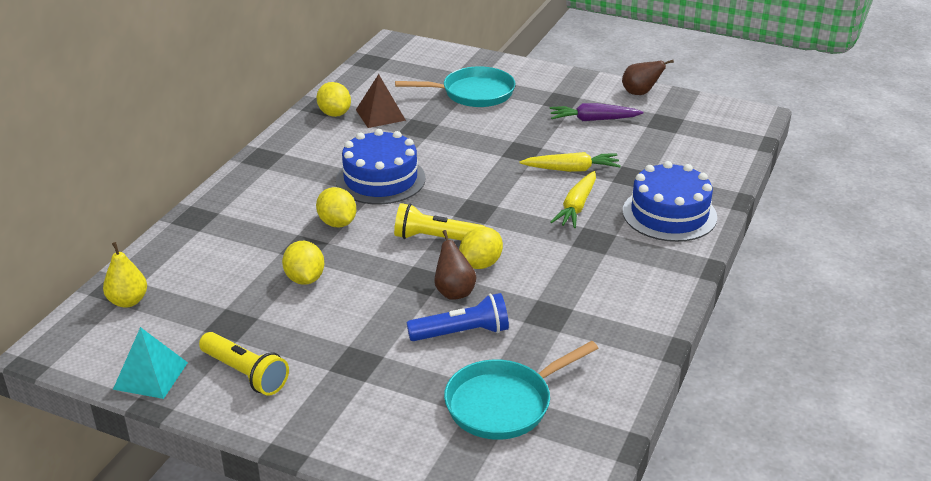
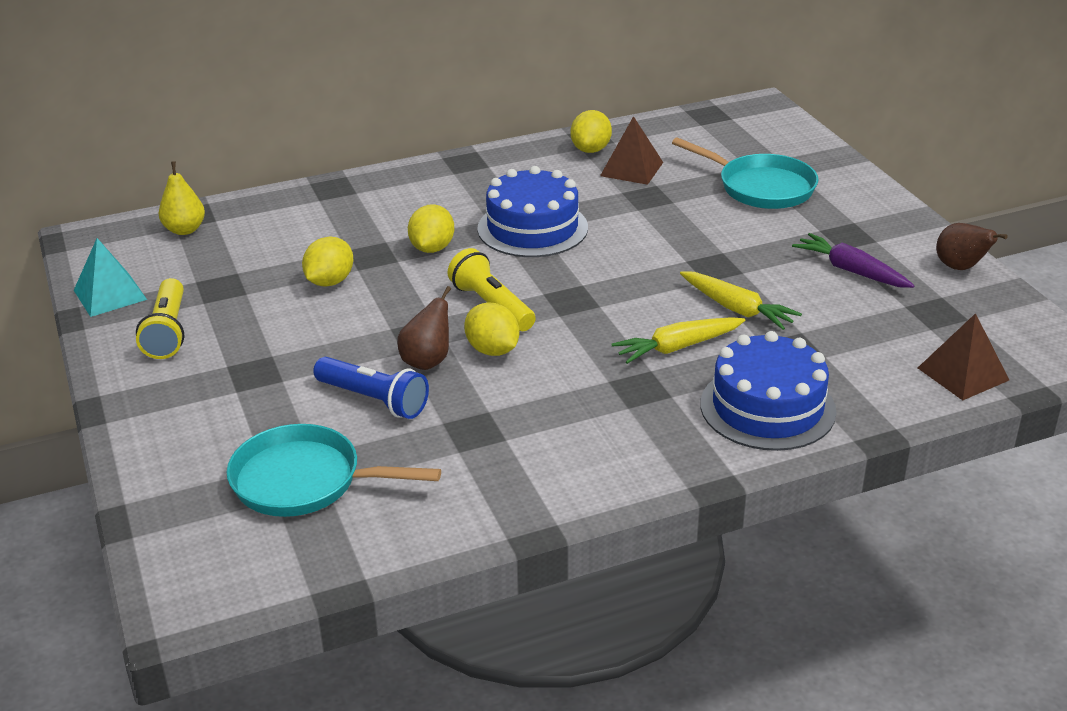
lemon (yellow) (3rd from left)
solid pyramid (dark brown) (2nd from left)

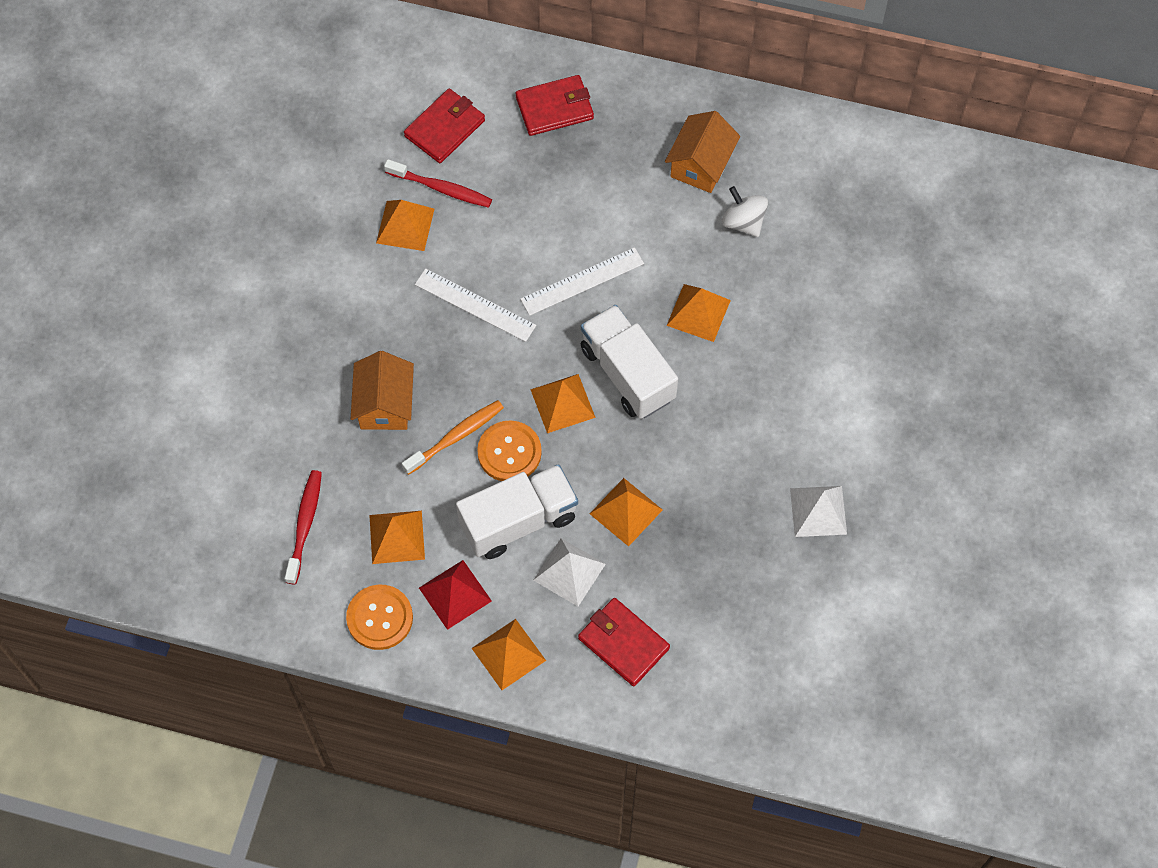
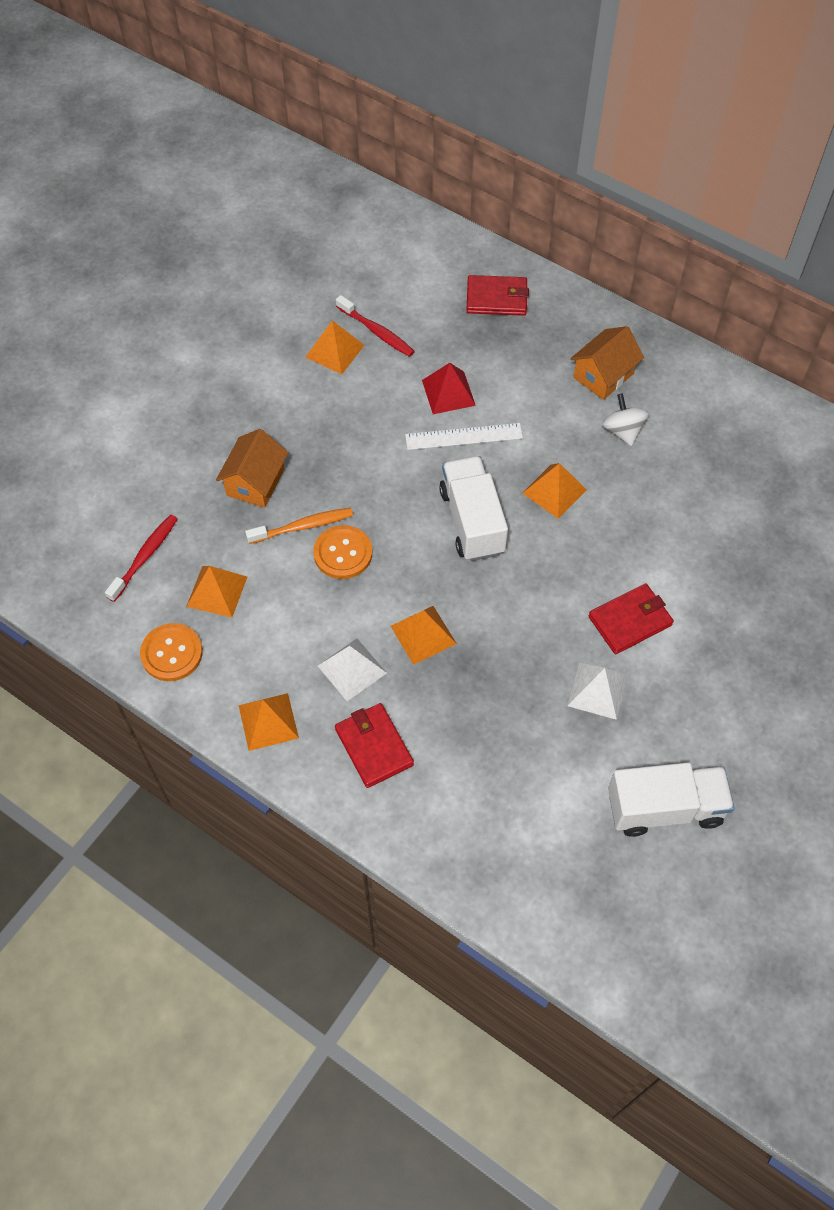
billfold (scarlet) (3rd from left)
straightedge (white) (1st from left in the first image)
solid pyramid (orange-coloured) (4th from left in the first image)
truck (white) (2nd from left)
solid pyramid (scarlet)

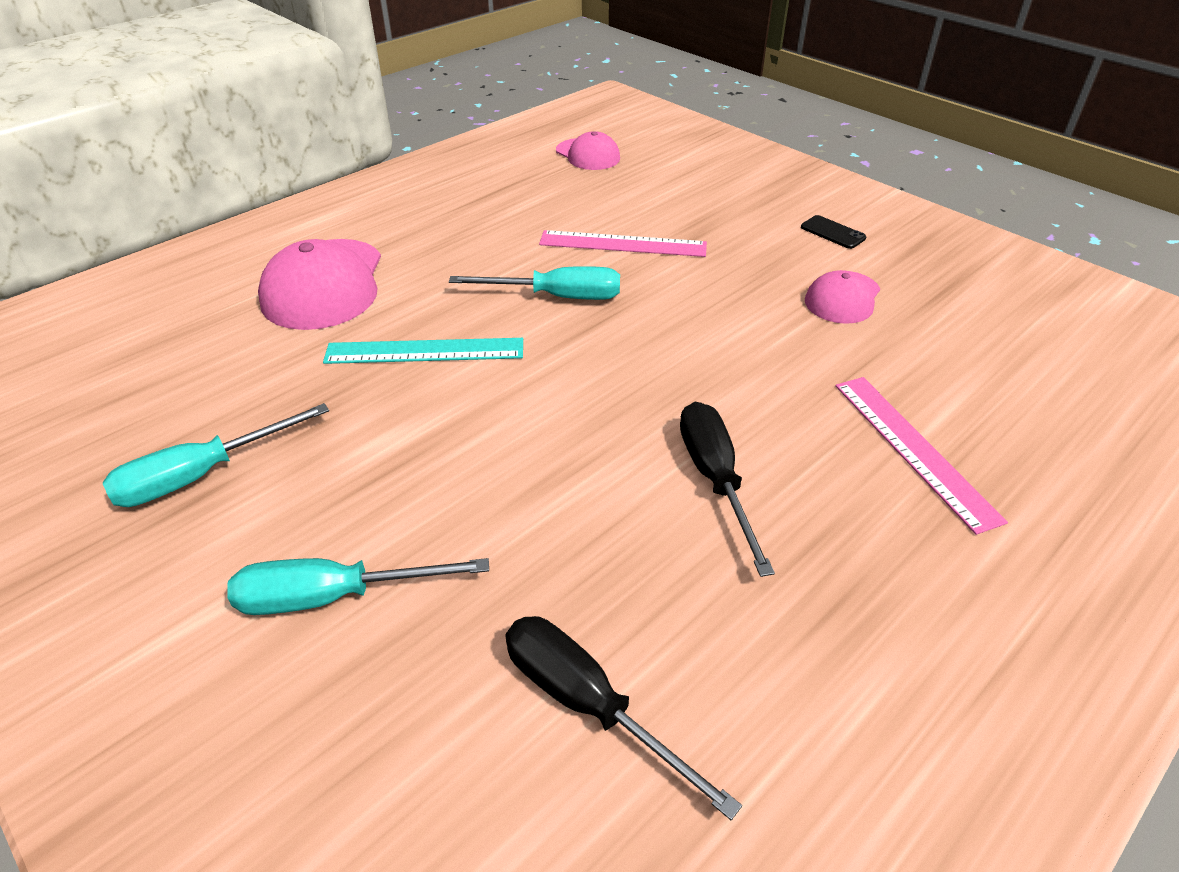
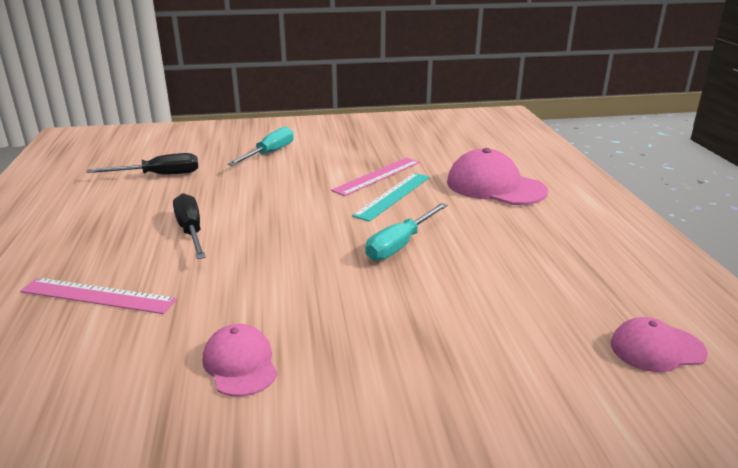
phone (black)
straightedge (pink) (2nd from left)
screwdriver (black) (2nd from left)
screwdriver (aqua) (1st from left in the first image)

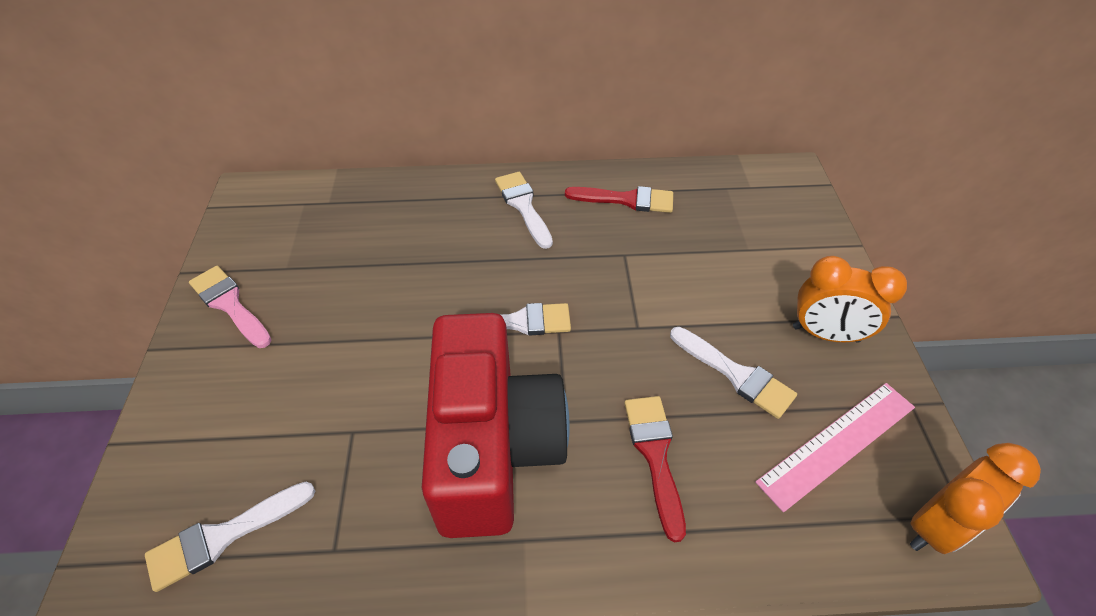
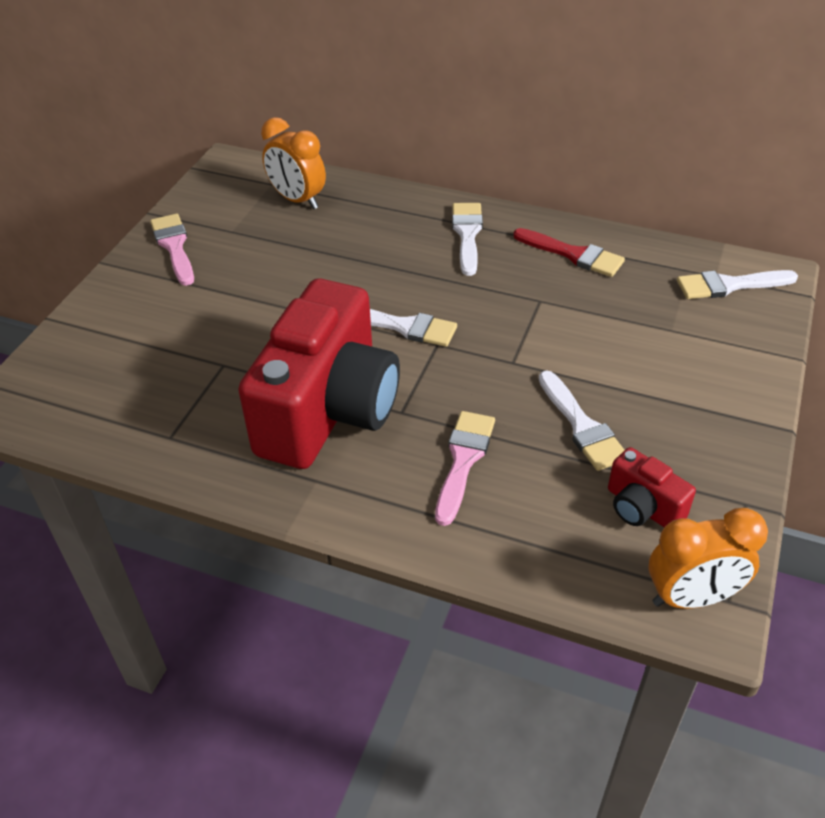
clock (orange-coloured) (1st from left)
camera (scarlet) (2nd from left)
brush (pink) (2nd from left)
brush (white) (4th from left)

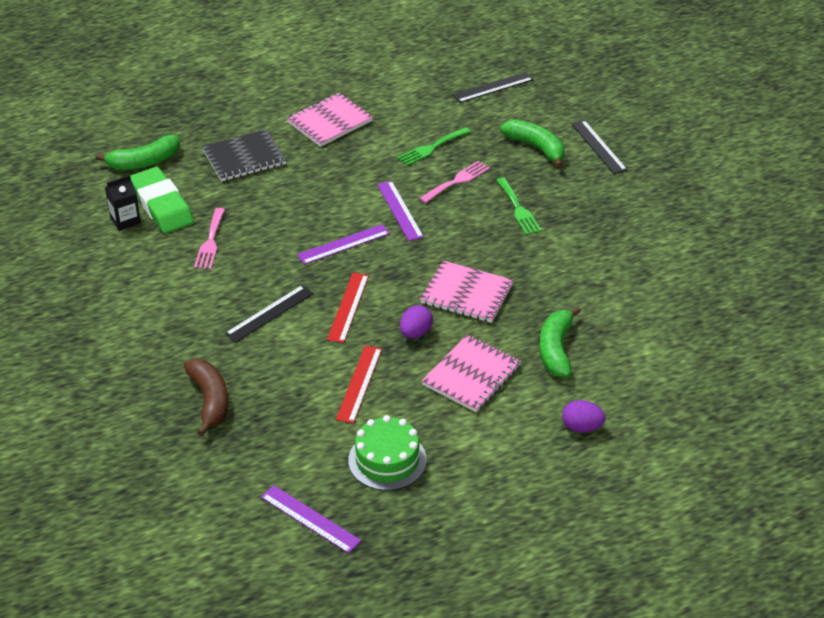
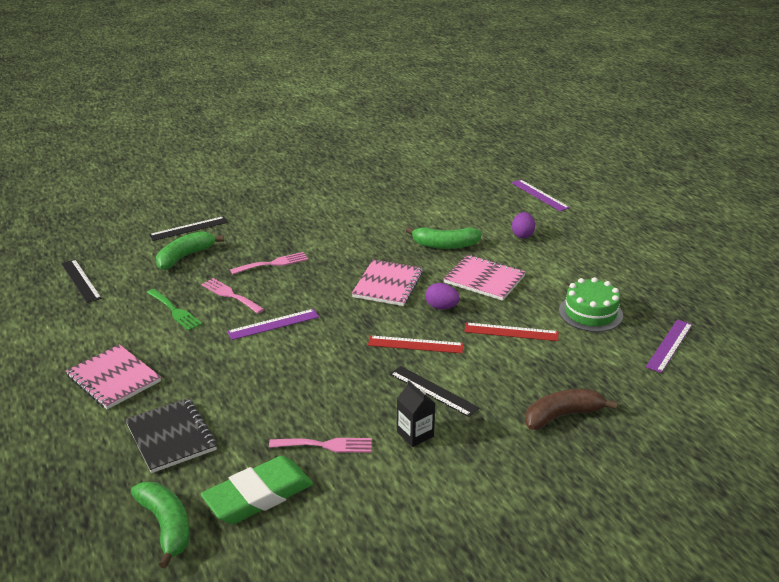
milk carton (black)
fork (pink) (2nd from left)
straightedge (violet) (2nd from left)

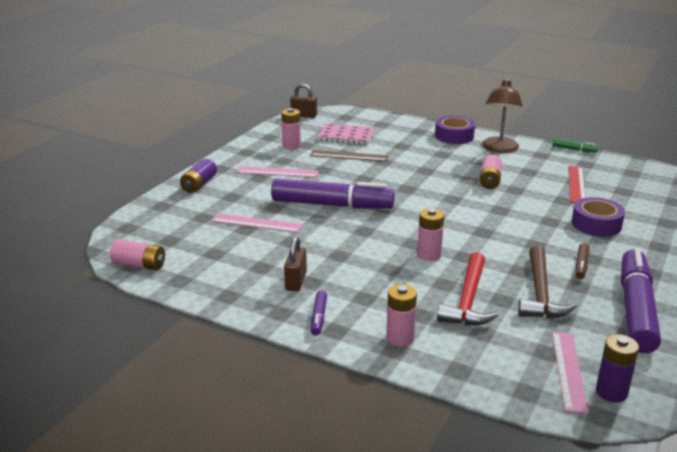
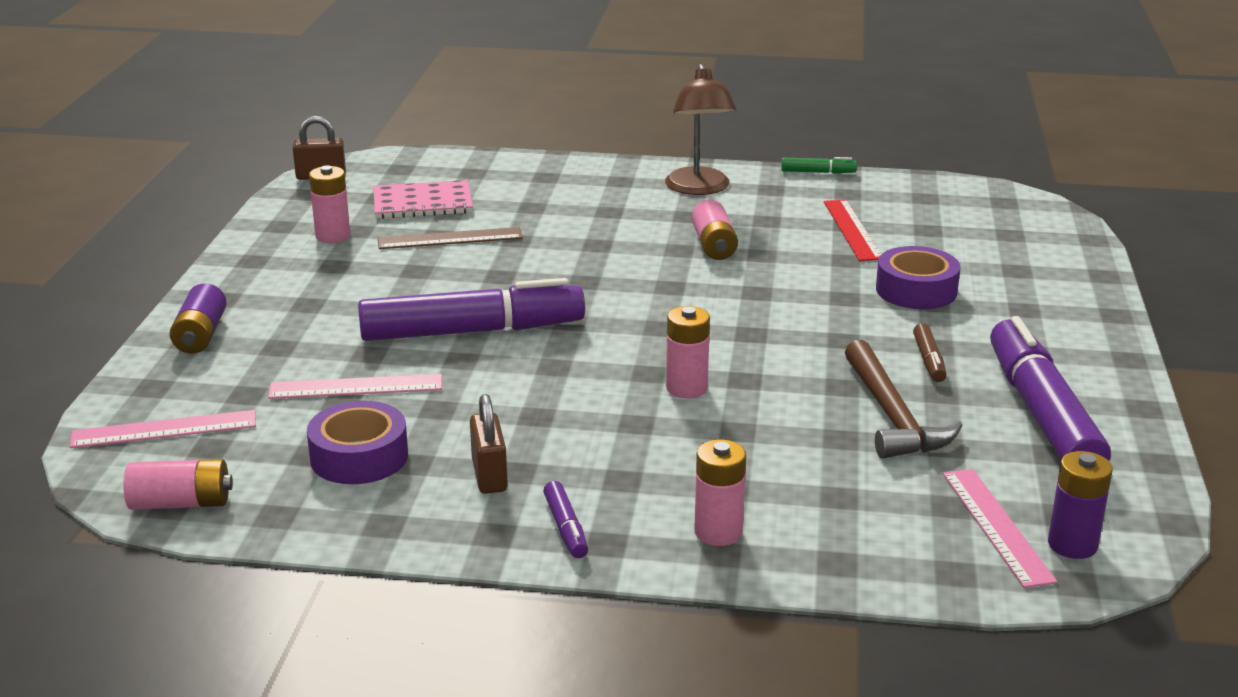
tape (violet) (1st from left)
straightedge (pink) (1st from left)
hammer (scarlet)

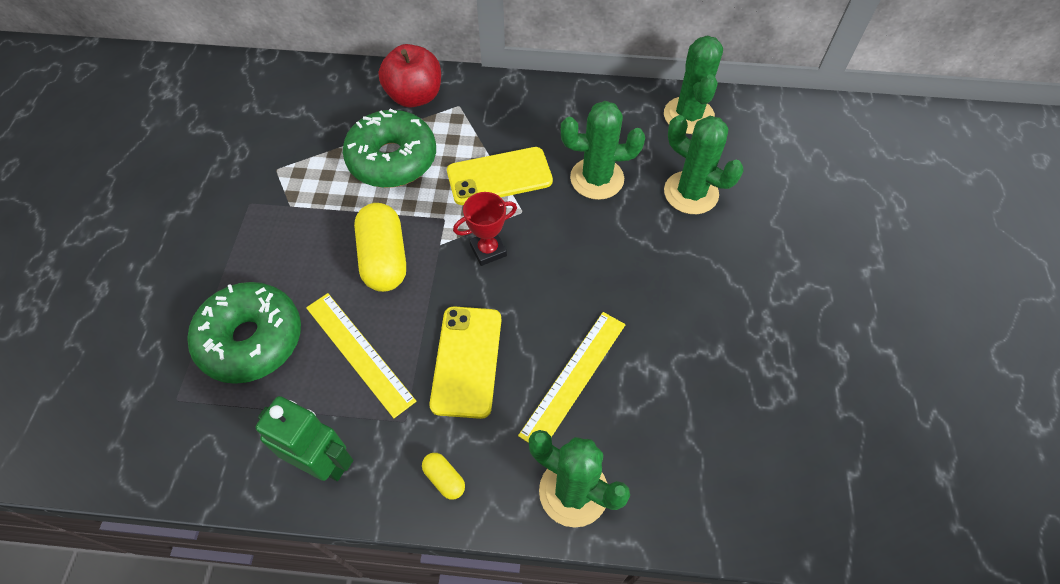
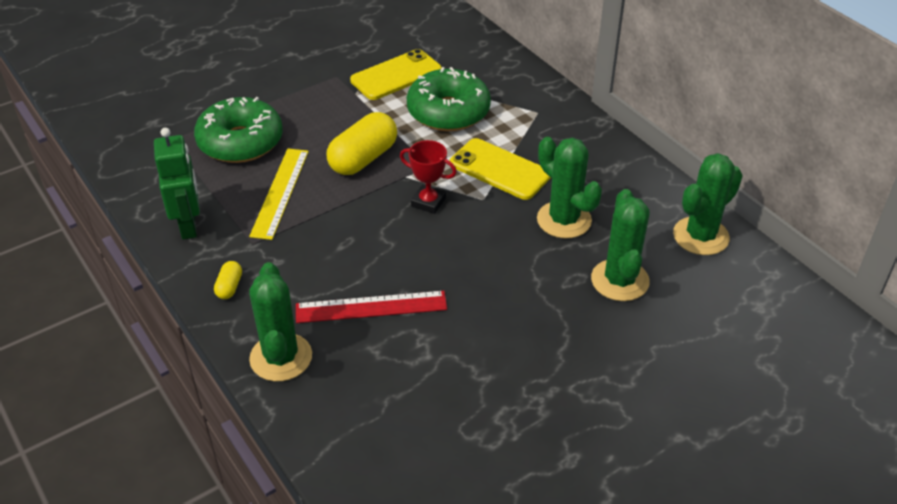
apple fruit (scarlet)
phone (yellow) (1st from left)
straightedge (scarlet)

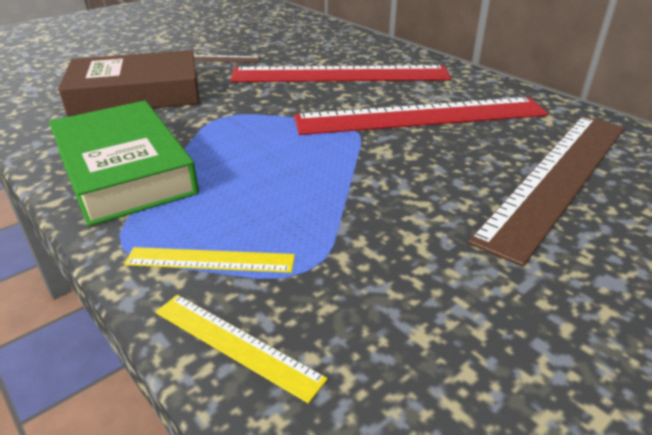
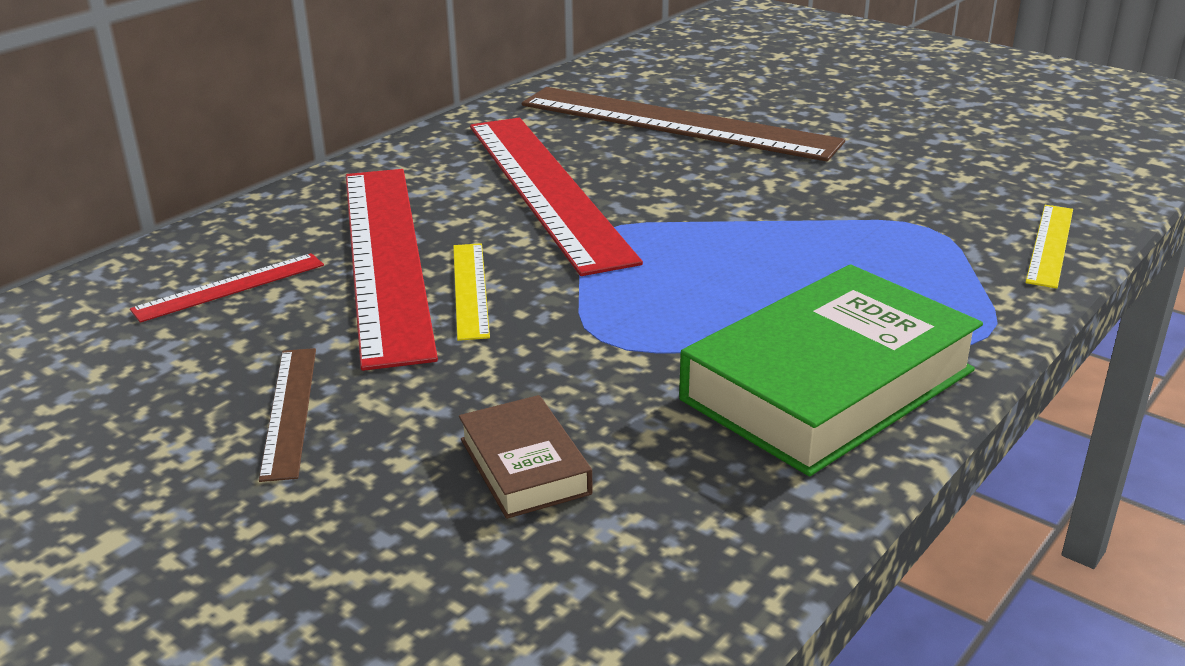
hardcover (dark brown)
straightedge (yellow) (1st from left)
straightedge (scarlet) (1st from left)

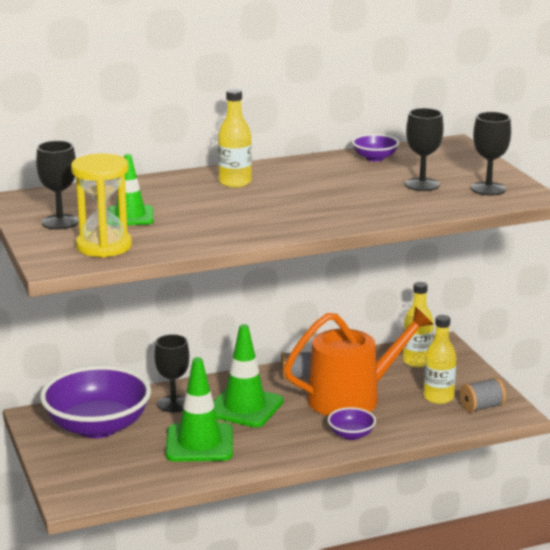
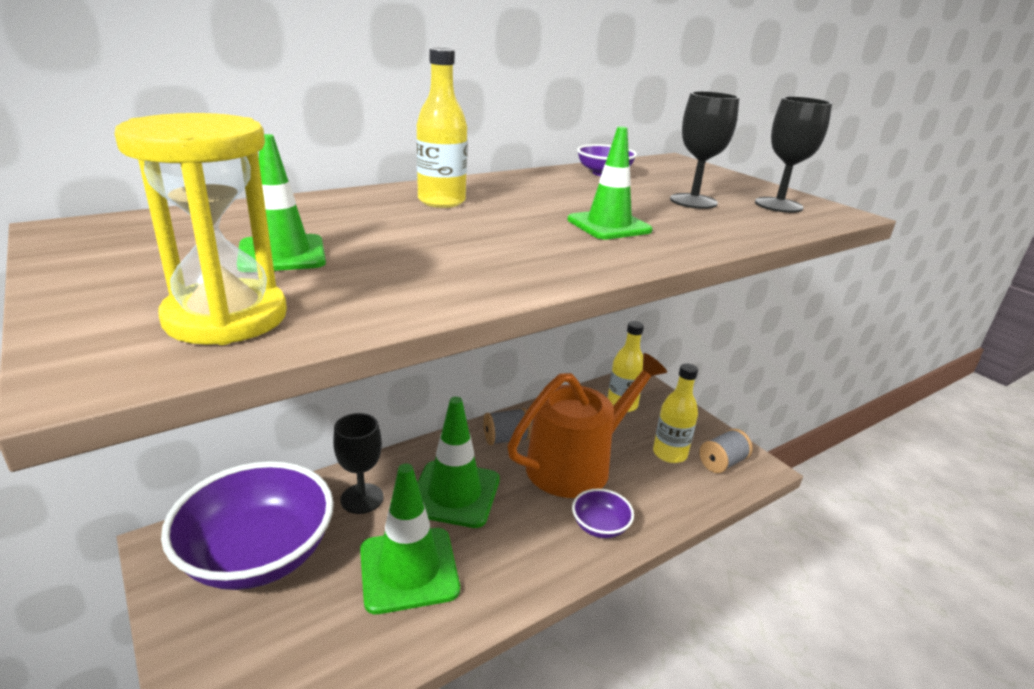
wine glass (black) (1st from left in the first image)
traffic cone (green) (4th from left)

